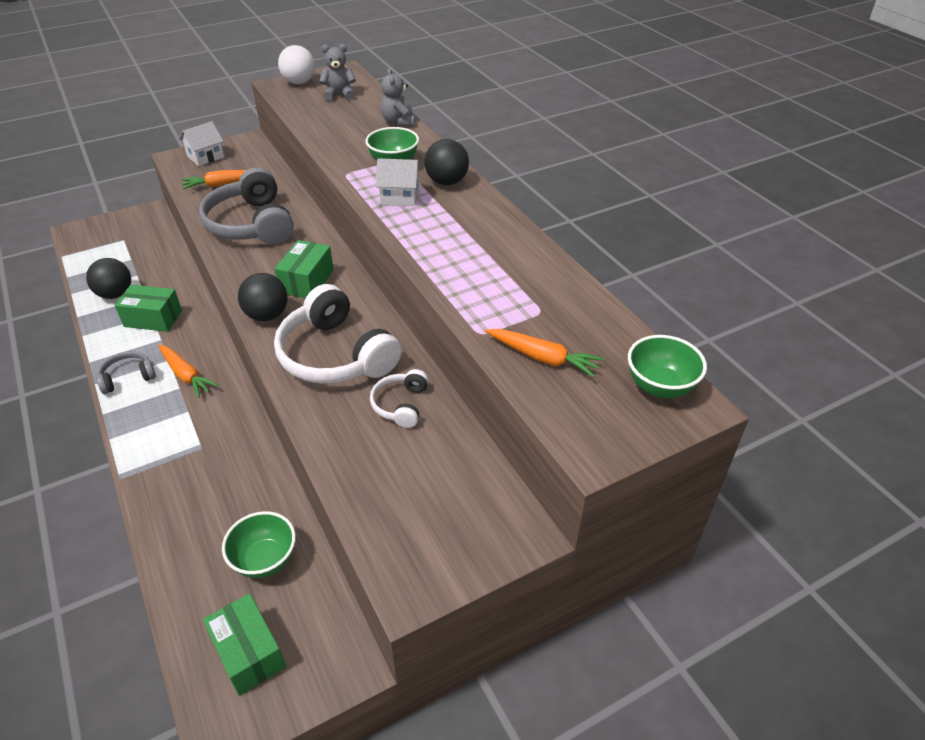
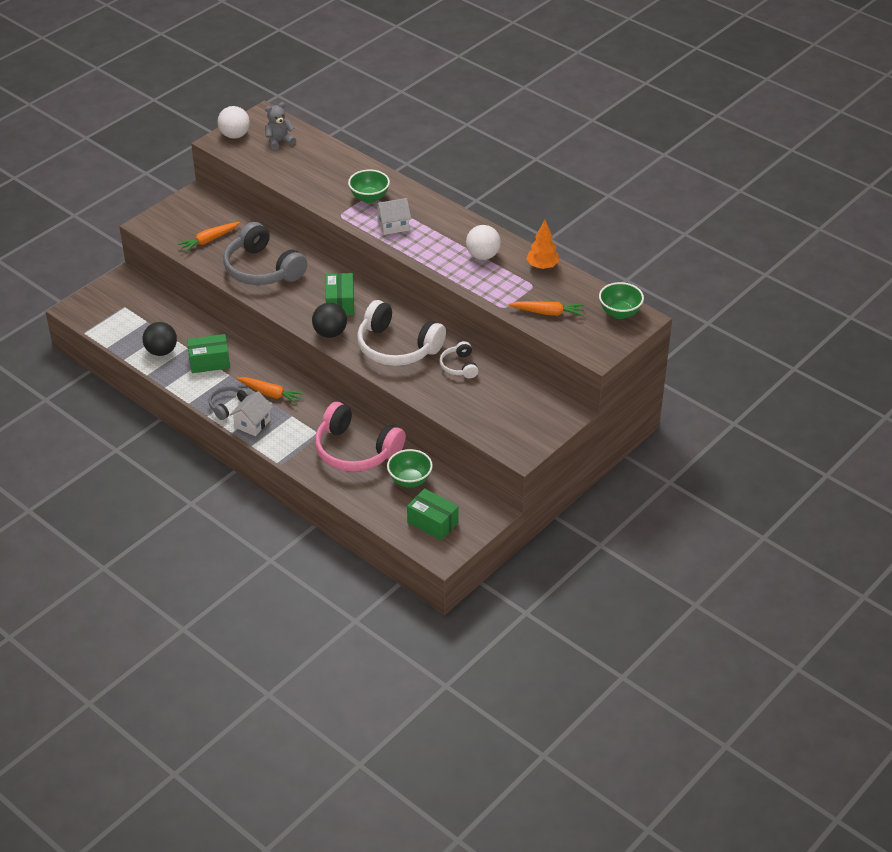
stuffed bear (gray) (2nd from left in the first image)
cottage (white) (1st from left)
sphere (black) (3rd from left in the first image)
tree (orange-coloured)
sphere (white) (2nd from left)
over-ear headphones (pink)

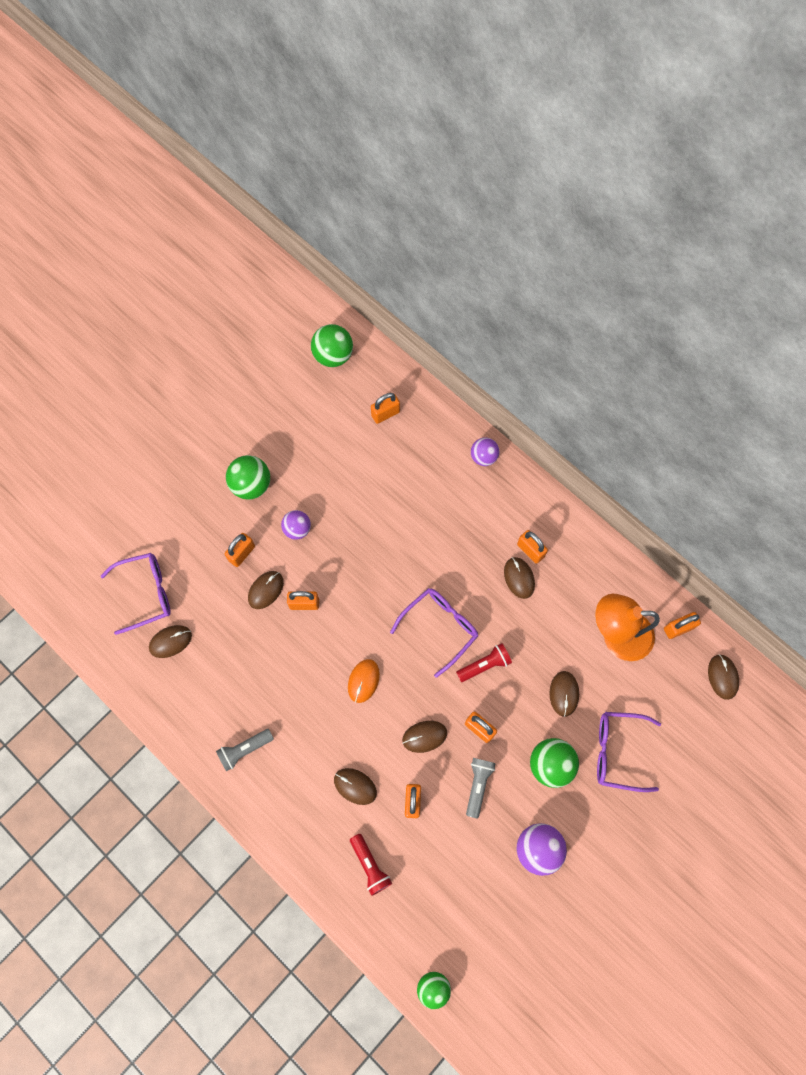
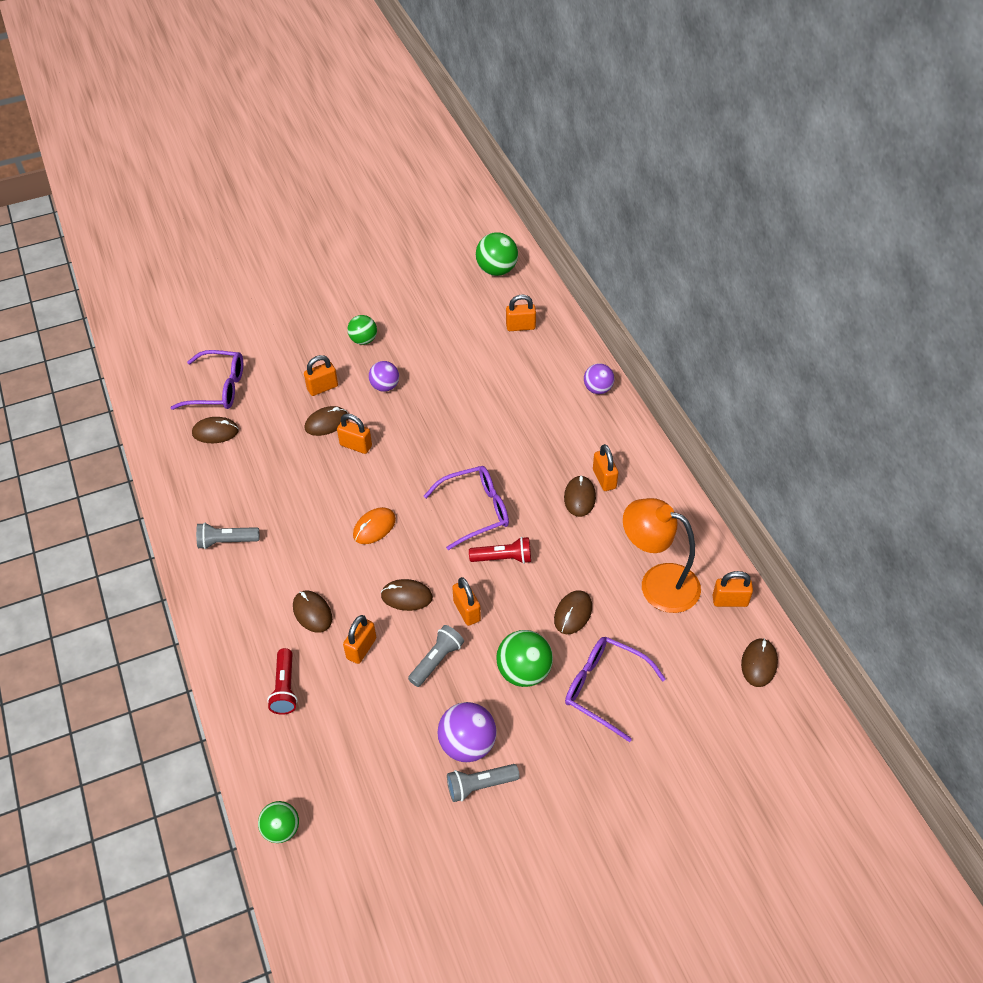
sphere (green) (2nd from left)
pocket torch (gray) (3rd from left)

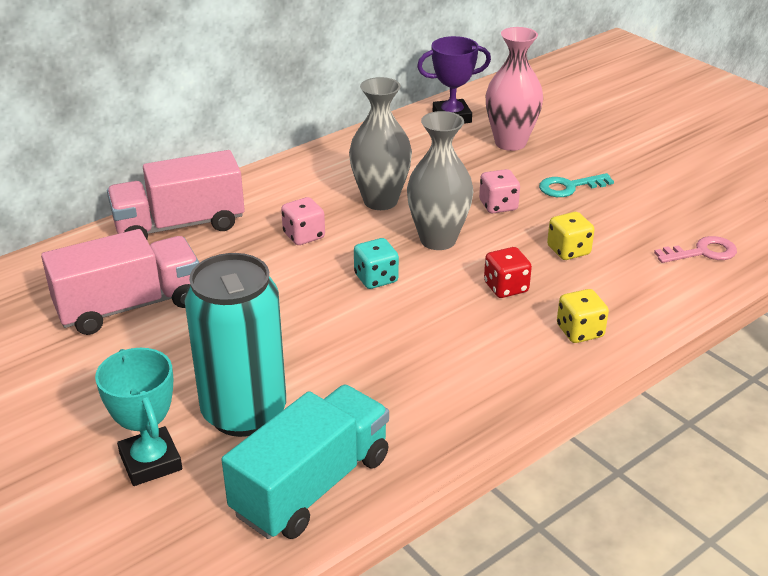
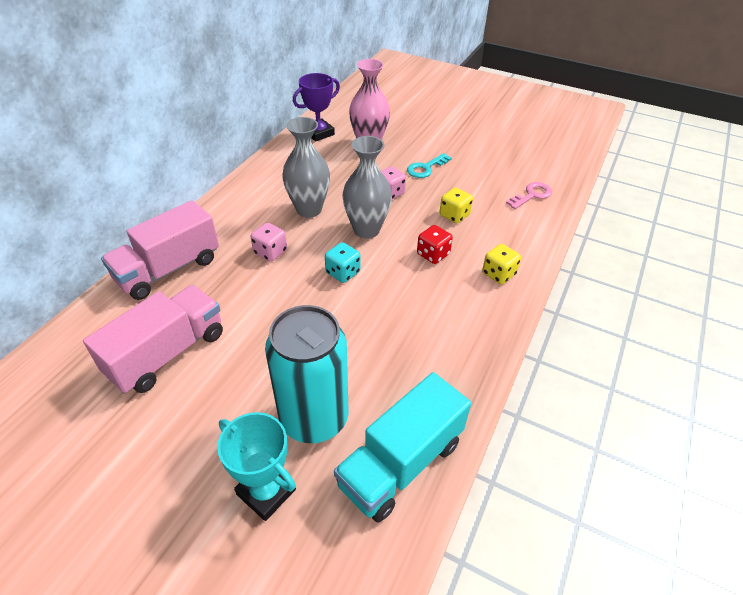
truck (aqua)

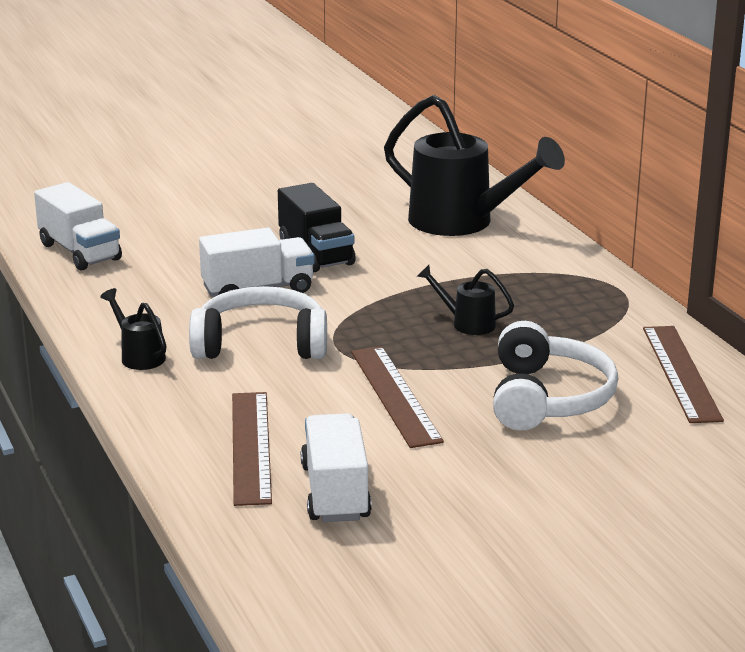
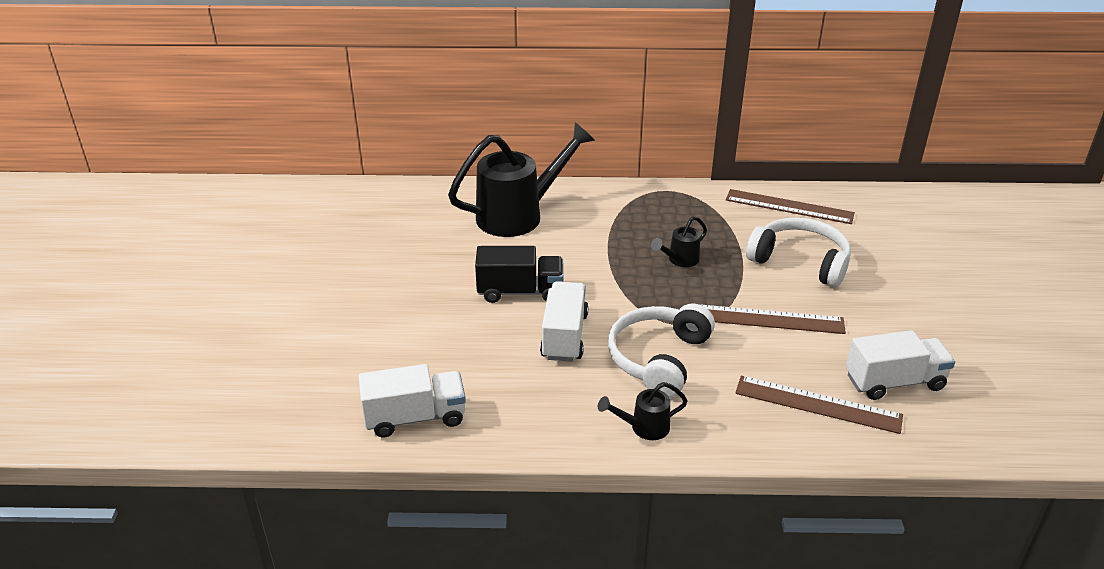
truck (white) (3rd from left)

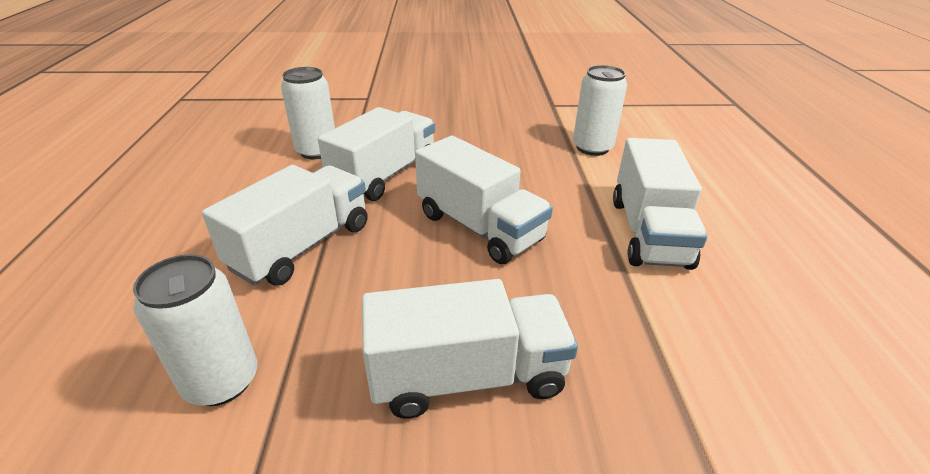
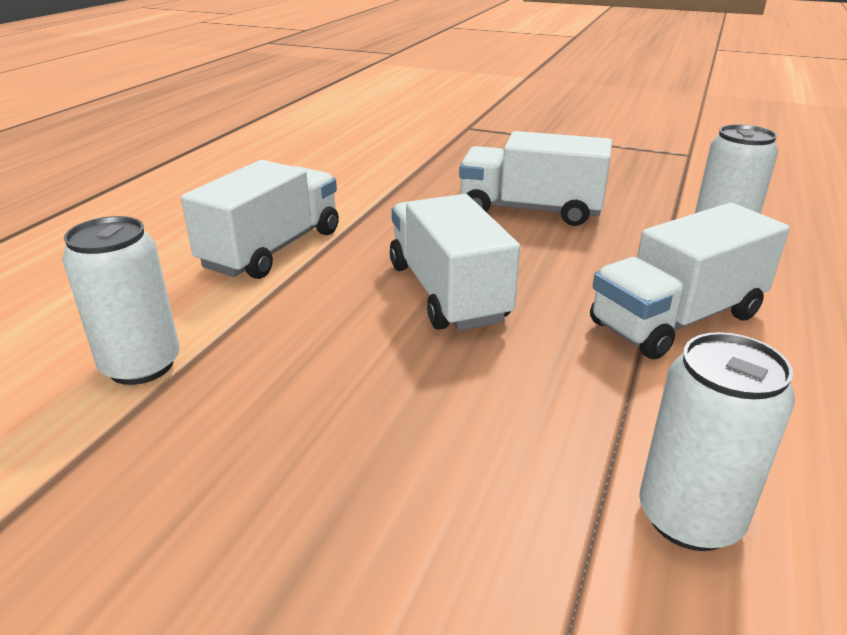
truck (white) (2nd from left in the first image)

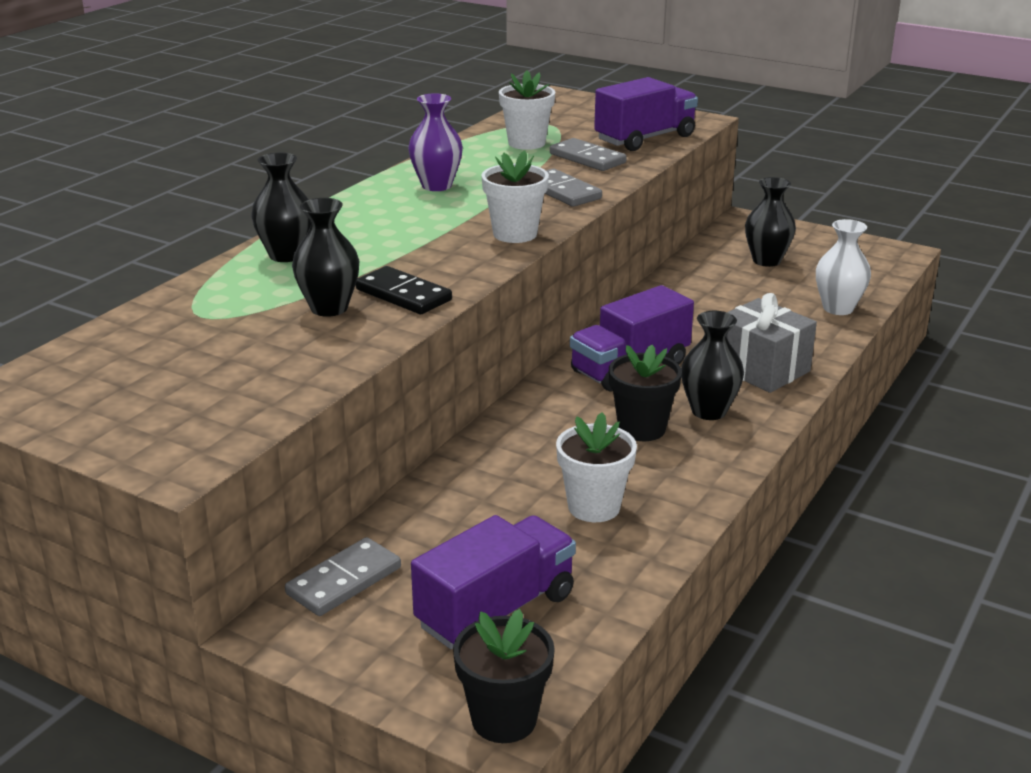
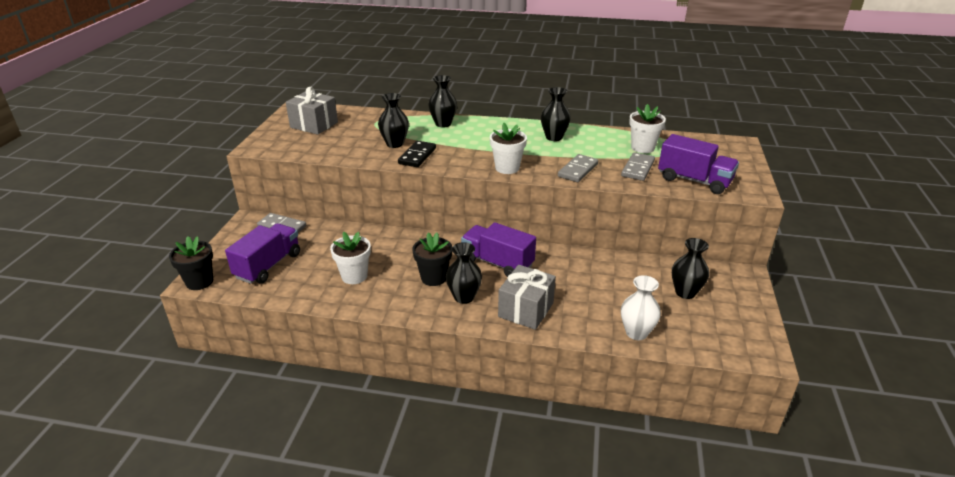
vase (black) (4th from left)
truck (violet) (1st from left)
wrapped gift (gray) (1st from left)

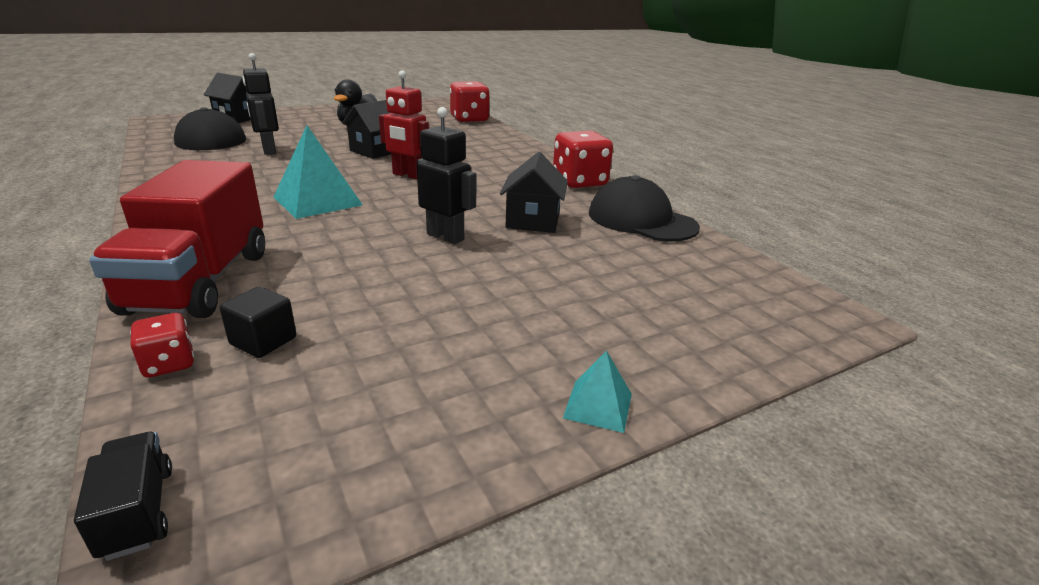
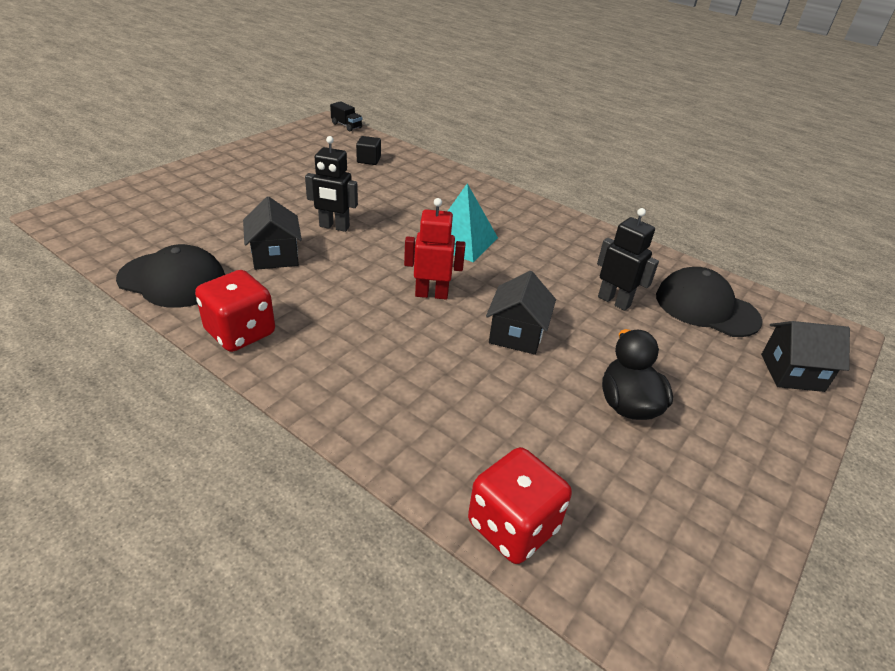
truck (scarlet)
game die (scarlet) (1st from left in the first image)
solid pyramid (aqua) (2nd from left in the first image)

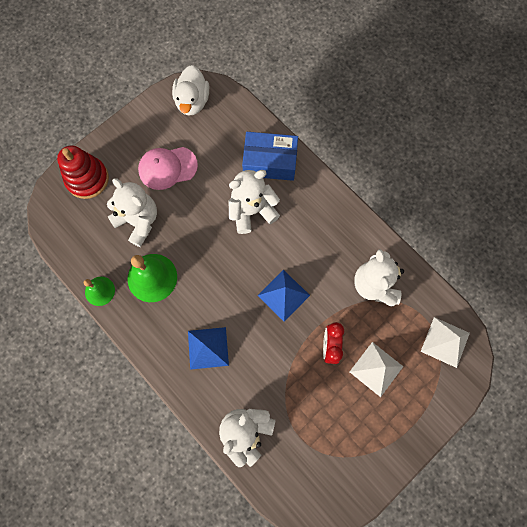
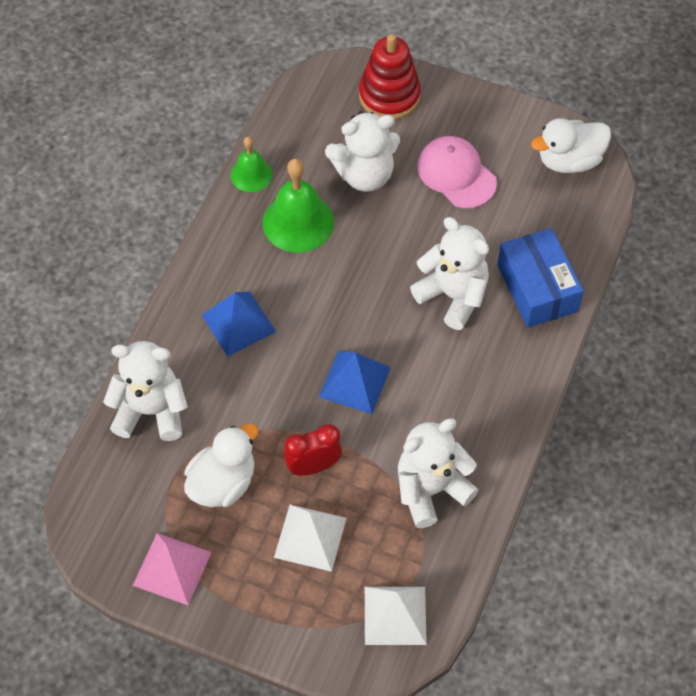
stuffed bear (white) (2nd from left)
rubber duck (white) (1st from left)
solid pyramid (pink)

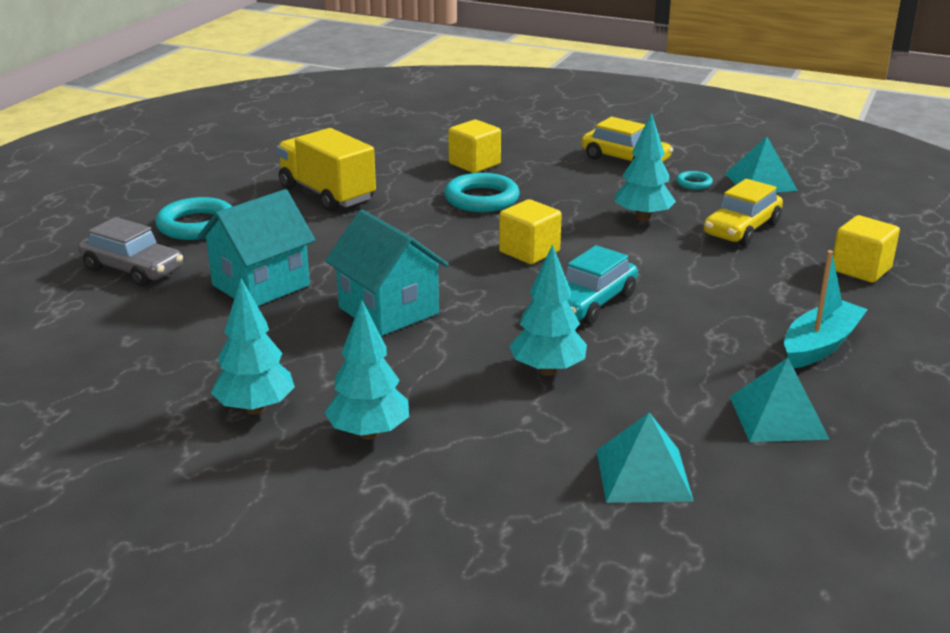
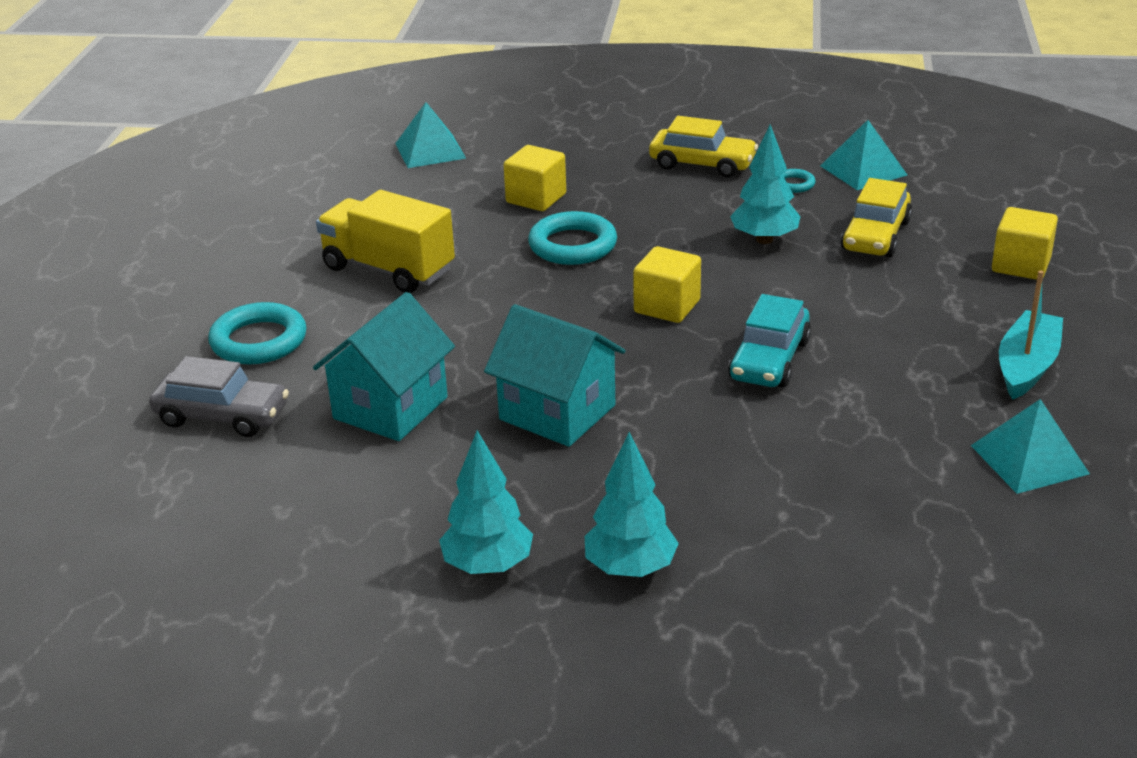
tree (aqua) (3rd from left in the first image)
solid pyramid (aqua) (1st from left)

